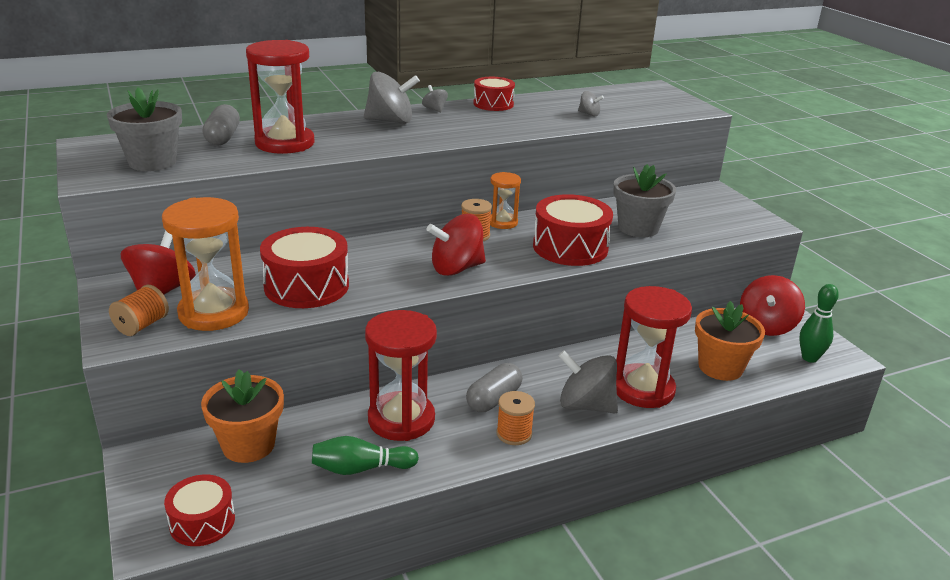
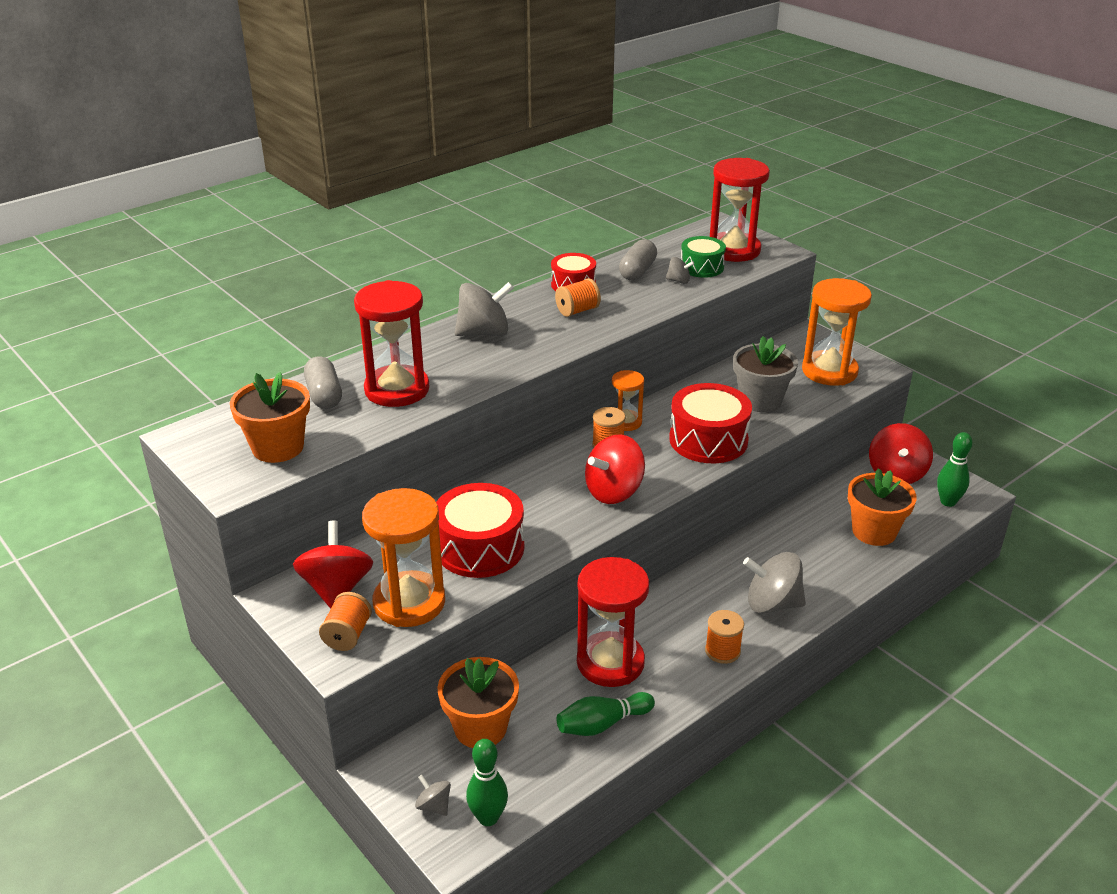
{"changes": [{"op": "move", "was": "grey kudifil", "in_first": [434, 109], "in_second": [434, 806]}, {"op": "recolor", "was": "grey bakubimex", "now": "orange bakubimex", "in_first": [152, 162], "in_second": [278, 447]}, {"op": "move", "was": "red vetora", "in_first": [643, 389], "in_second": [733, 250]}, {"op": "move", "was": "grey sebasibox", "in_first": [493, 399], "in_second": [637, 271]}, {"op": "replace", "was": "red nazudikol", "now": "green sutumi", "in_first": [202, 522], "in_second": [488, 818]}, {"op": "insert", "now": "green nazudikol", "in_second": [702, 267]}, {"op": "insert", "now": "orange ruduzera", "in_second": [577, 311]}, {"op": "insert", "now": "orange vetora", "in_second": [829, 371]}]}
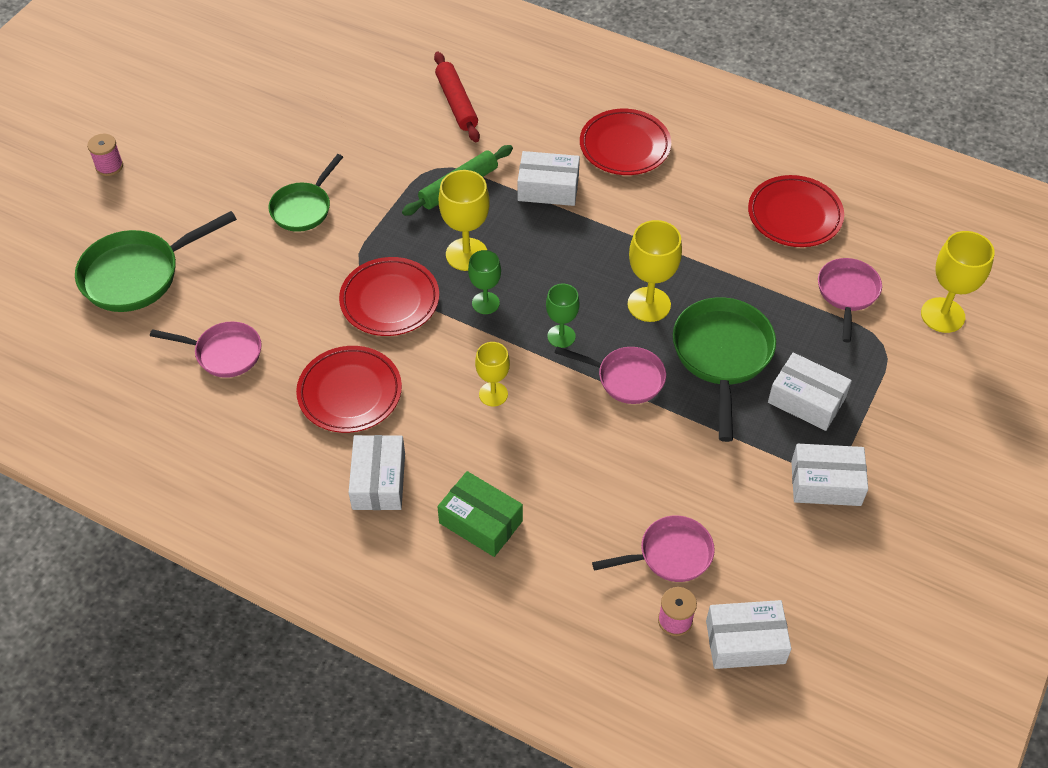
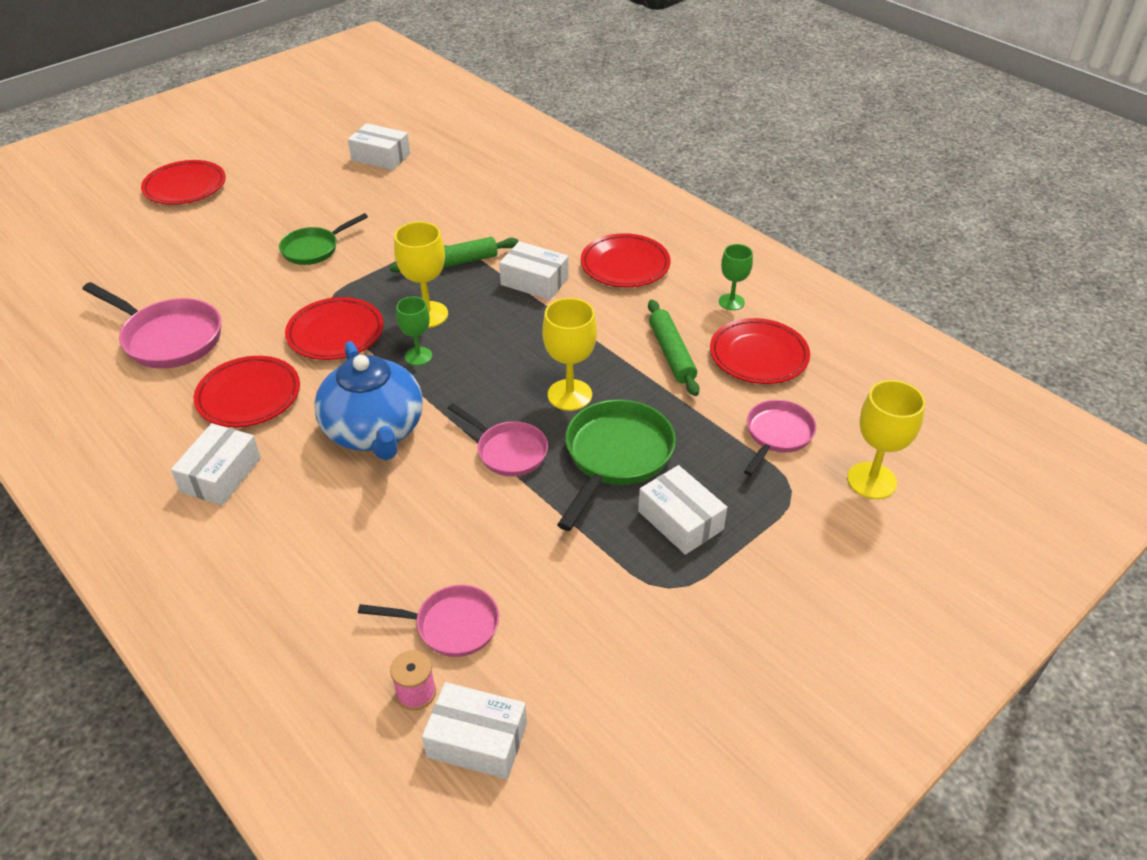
{"changes": [{"op": "delete", "was": "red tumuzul", "in_first": [456, 103]}, {"op": "replace", "was": "pink ruduzera", "now": "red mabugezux", "in_first": [109, 166], "in_second": [185, 187]}, {"op": "delete", "was": "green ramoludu", "in_first": [137, 274]}, {"op": "move", "was": "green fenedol", "in_first": [561, 336], "in_second": [731, 302]}, {"op": "resize", "was": "pink ramoludu", "in_first": [224, 353], "in_second": [168, 338], "ratio": 1.56}, {"op": "replace", "was": "yellow fenedol", "now": "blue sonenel", "in_first": [493, 394], "in_second": [374, 431]}, {"op": "move", "was": "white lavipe", "in_first": [826, 483], "in_second": [380, 157]}, {"op": "delete", "was": "green lavipe", "in_first": [481, 522]}, {"op": "insert", "now": "green tumuzul", "in_second": [672, 354]}]}
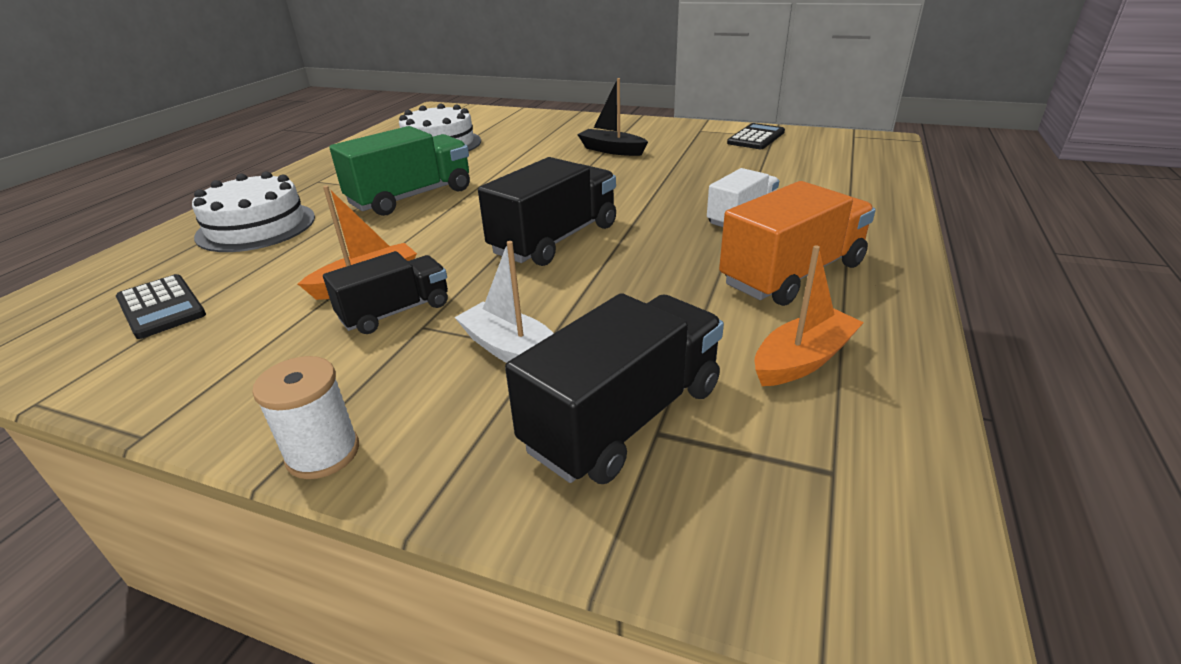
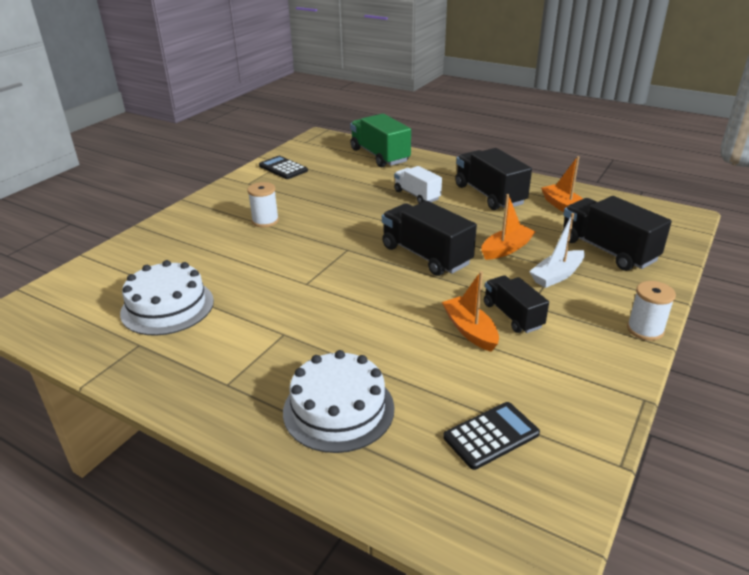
{"changes": [{"op": "replace", "was": "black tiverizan", "now": "white ruduzera", "in_first": [612, 150], "in_second": [265, 221]}, {"op": "move", "was": "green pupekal", "in_first": [411, 197], "in_second": [379, 156]}, {"op": "recolor", "was": "orange pupekal", "now": "black pupekal", "in_first": [792, 274], "in_second": [489, 195]}, {"op": "insert", "now": "orange tiverizan", "in_second": [506, 249]}]}
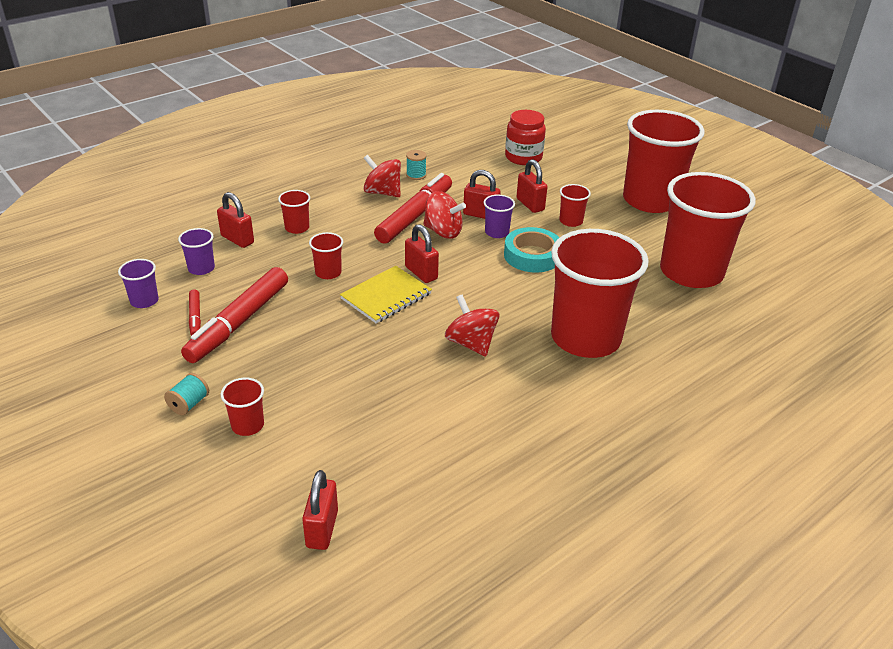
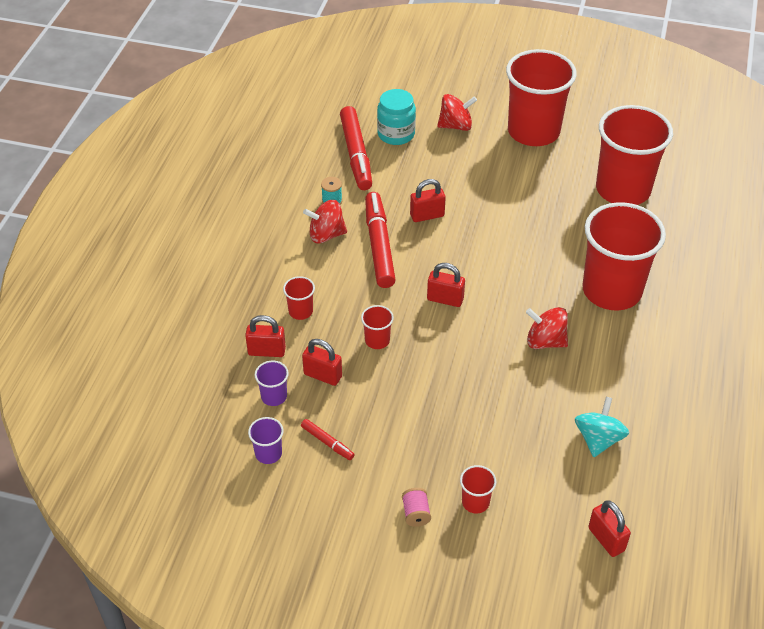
{"changes": [{"op": "recolor", "was": "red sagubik", "now": "turquoise sagubik", "in_first": [523, 157], "in_second": [396, 134]}, {"op": "move", "was": "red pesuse", "in_first": [530, 204], "in_second": [322, 375]}, {"op": "delete", "was": "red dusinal", "in_first": [571, 221]}, {"op": "move", "was": "red kudifil", "in_first": [443, 232], "in_second": [456, 126]}, {"op": "delete", "was": "purple dusinal", "in_first": [497, 232]}, {"op": "delete", "was": "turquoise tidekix", "in_first": [532, 255]}, {"op": "delete", "was": "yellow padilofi", "in_first": [386, 296]}, {"op": "move", "was": "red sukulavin", "in_first": [238, 322], "in_second": [356, 154]}, {"op": "recolor", "was": "turquoise ruduzera", "now": "pink ruduzera", "in_first": [189, 404], "in_second": [416, 513]}, {"op": "insert", "now": "turquoise kudifil", "in_second": [598, 439]}]}
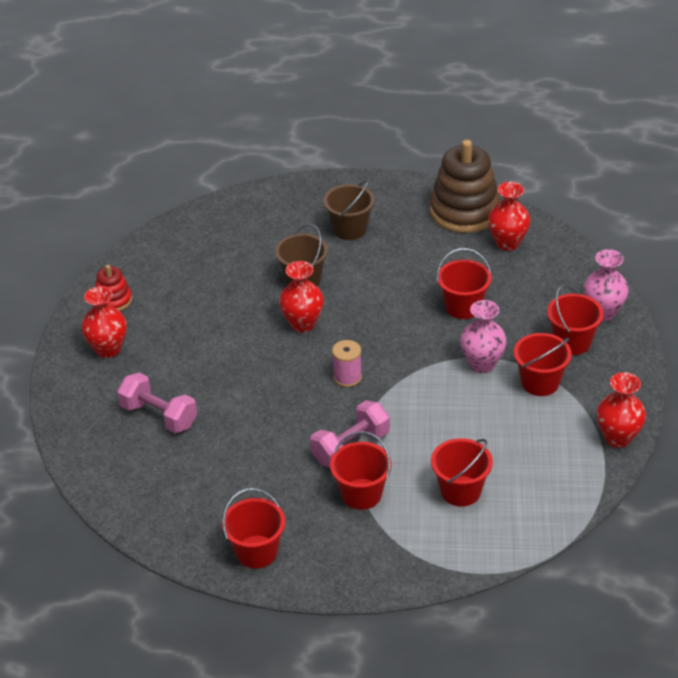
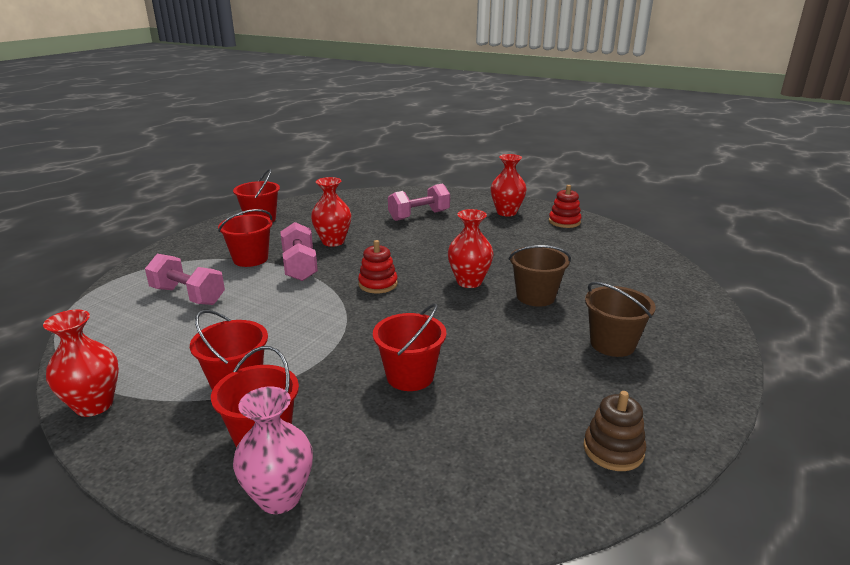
{"changes": [{"op": "resize", "was": "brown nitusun", "in_first": [464, 211], "in_second": [613, 450], "ratio": 0.5}, {"op": "move", "was": "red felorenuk", "in_first": [507, 243], "in_second": [333, 242]}, {"op": "delete", "was": "pink felorenuk", "in_first": [482, 364]}, {"op": "replace", "was": "pink ruduzera", "now": "red nitusun", "in_first": [347, 377], "in_second": [378, 284]}, {"op": "replace", "was": "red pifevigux", "now": "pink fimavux", "in_first": [460, 491], "in_second": [188, 296]}]}
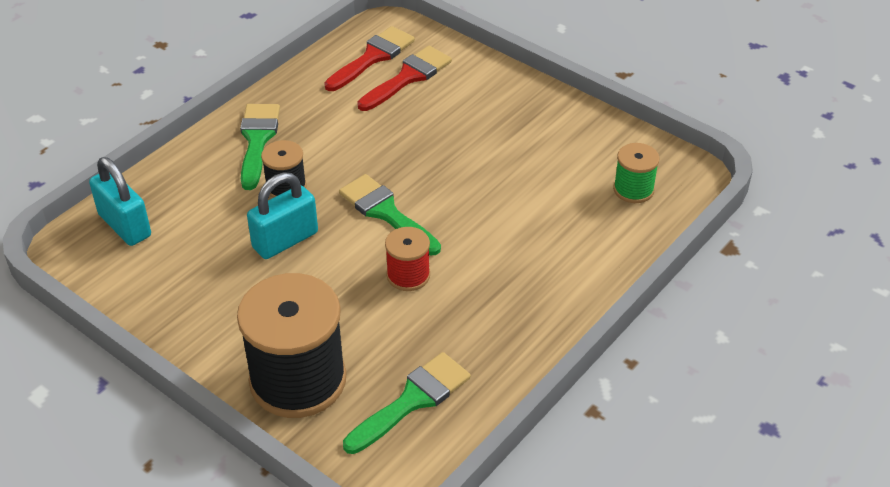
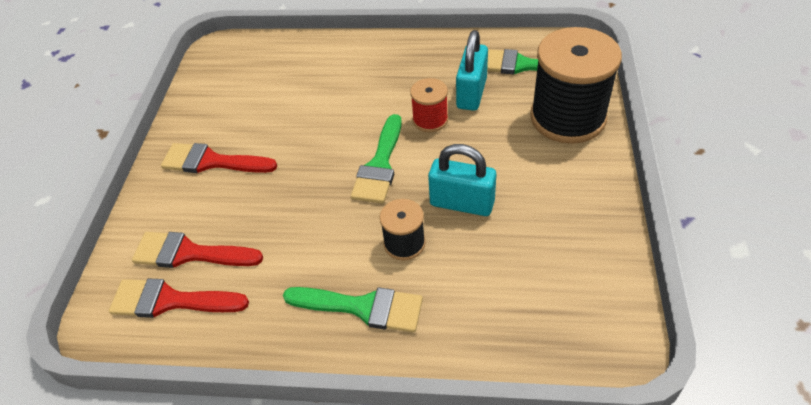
{"changes": [{"op": "rotate", "was": "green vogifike", "in_first": [257, 140], "in_second": [362, 307], "clockwise": -135}, {"op": "delete", "was": "green ruduzera", "in_first": [633, 189]}, {"op": "move", "was": "turquoise pesuse", "in_first": [125, 225], "in_second": [471, 93]}, {"op": "insert", "now": "red vogifike", "in_second": [212, 161]}]}
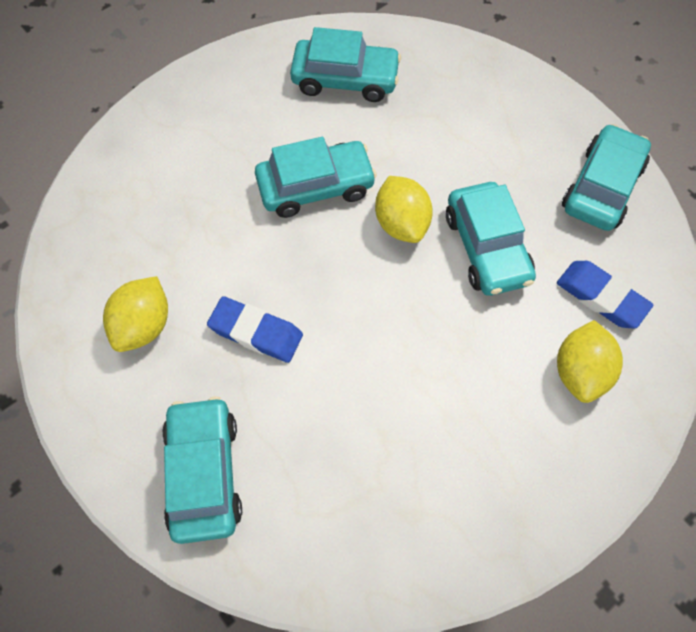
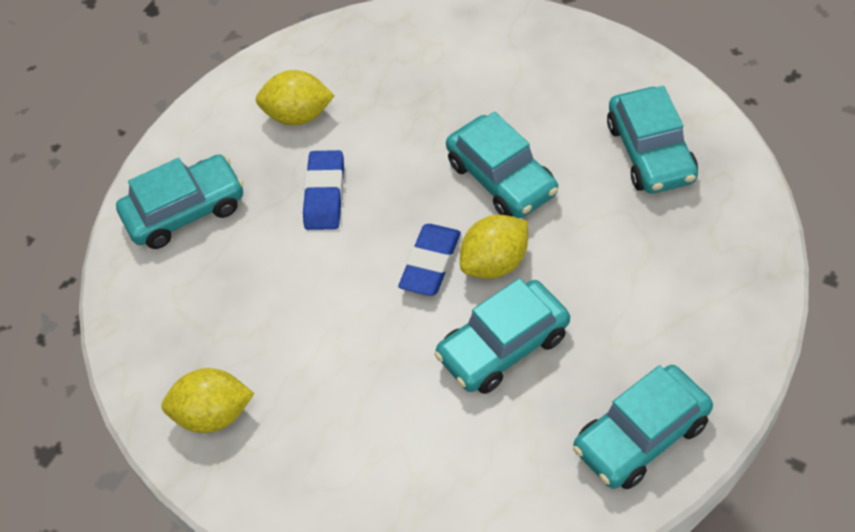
{"changes": [{"op": "rotate", "was": "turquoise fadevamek", "in_first": [601, 187], "in_second": [641, 436], "clockwise": 135}, {"op": "move", "was": "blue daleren", "in_first": [601, 297], "in_second": [430, 263]}, {"op": "move", "was": "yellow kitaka", "in_first": [579, 371], "in_second": [213, 415]}]}
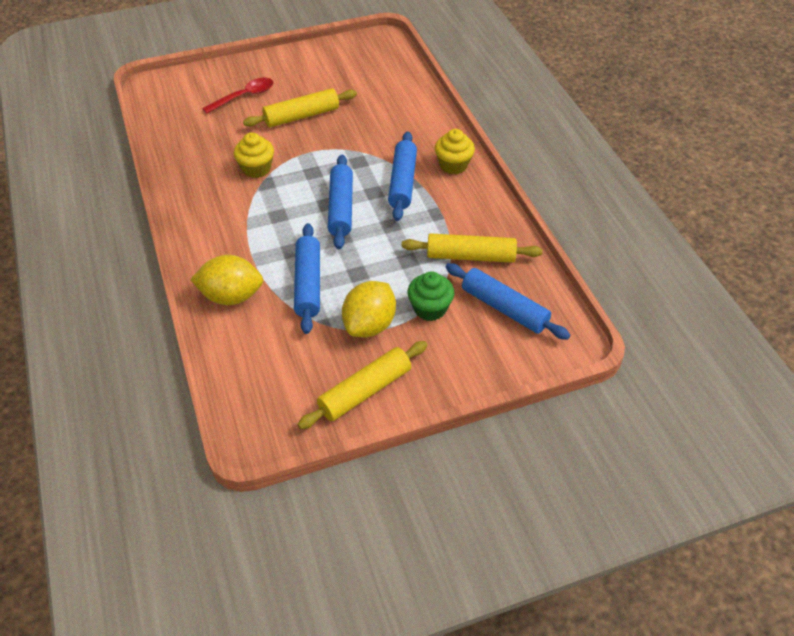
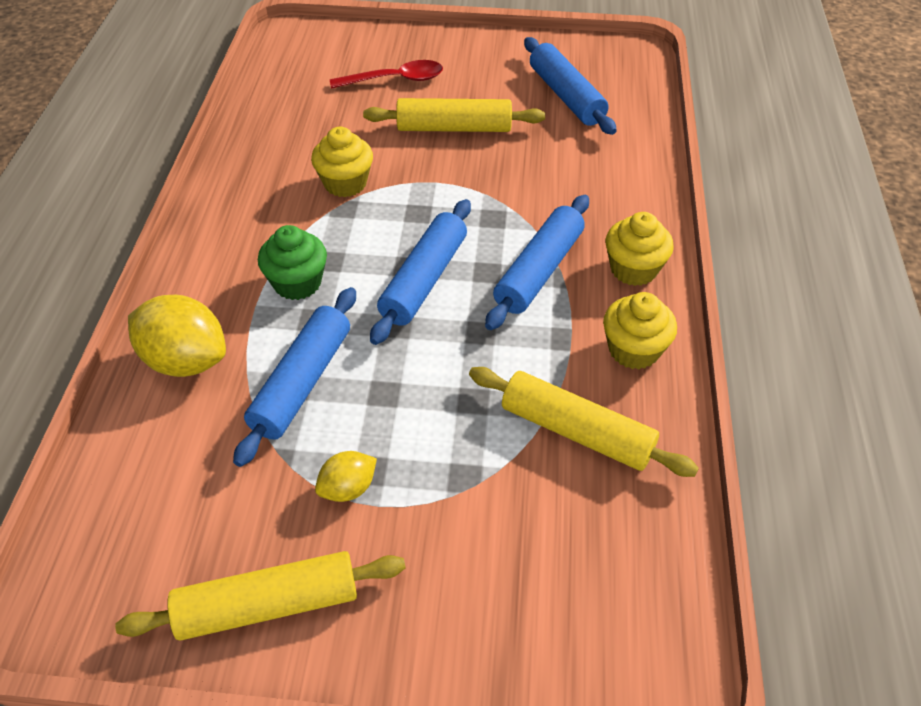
{"changes": [{"op": "move", "was": "blue tumuzul", "in_first": [504, 308], "in_second": [566, 96]}, {"op": "move", "was": "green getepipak", "in_first": [430, 308], "in_second": [297, 283]}, {"op": "resize", "was": "yellow kitaka", "in_first": [369, 325], "in_second": [348, 488], "ratio": 0.54}, {"op": "insert", "now": "yellow getepipak", "in_second": [633, 350]}]}
